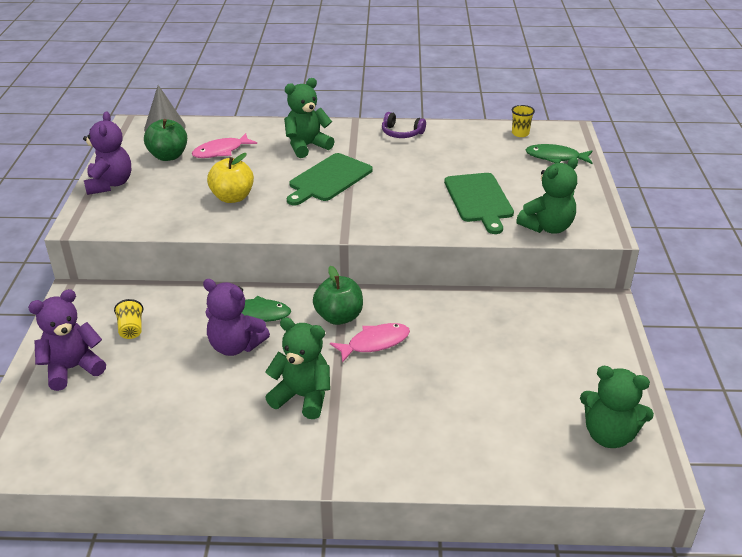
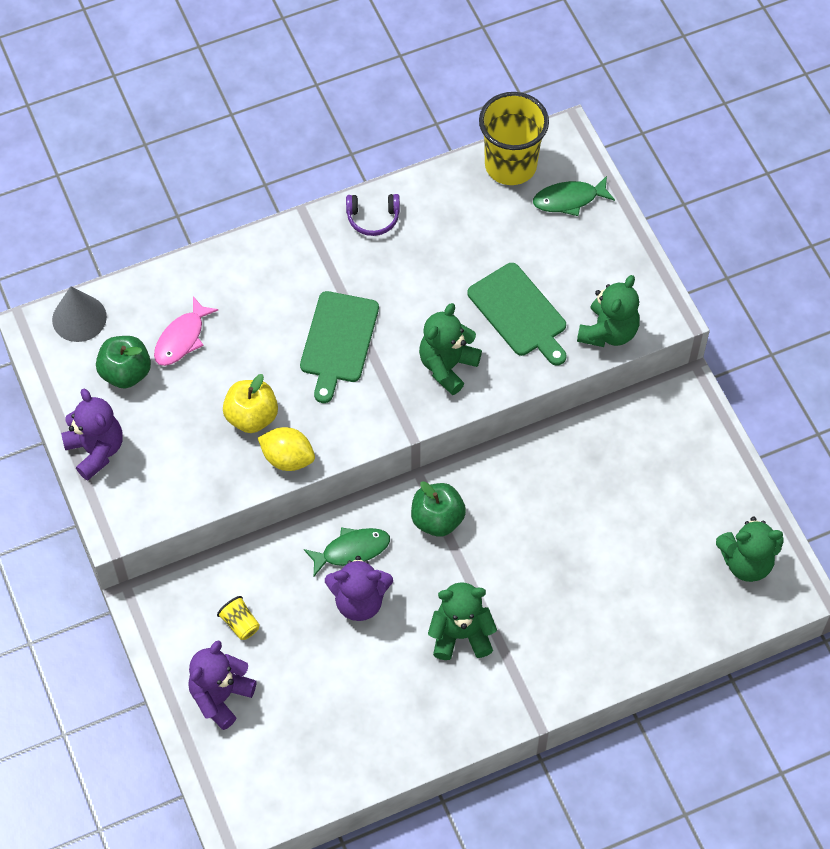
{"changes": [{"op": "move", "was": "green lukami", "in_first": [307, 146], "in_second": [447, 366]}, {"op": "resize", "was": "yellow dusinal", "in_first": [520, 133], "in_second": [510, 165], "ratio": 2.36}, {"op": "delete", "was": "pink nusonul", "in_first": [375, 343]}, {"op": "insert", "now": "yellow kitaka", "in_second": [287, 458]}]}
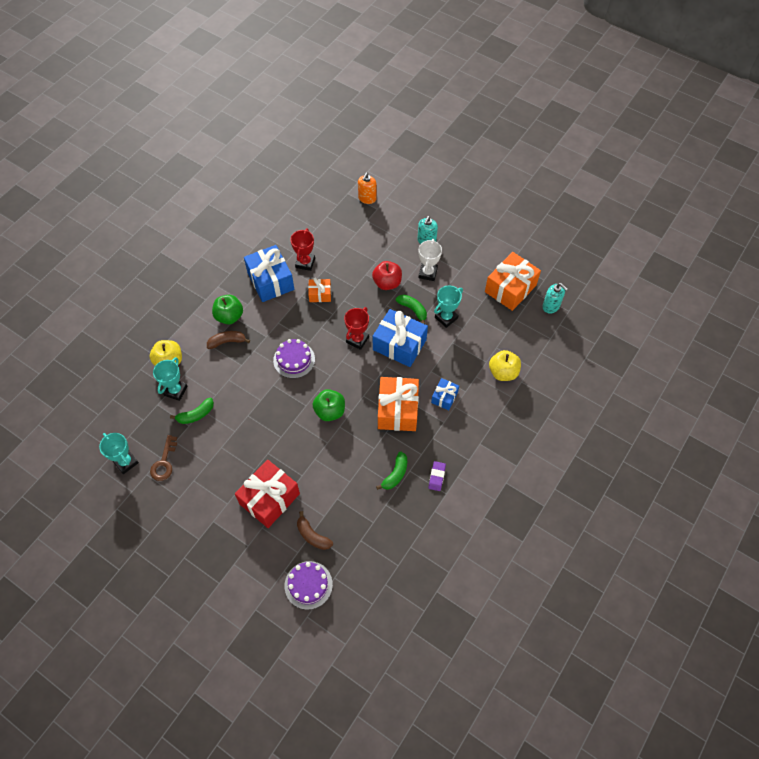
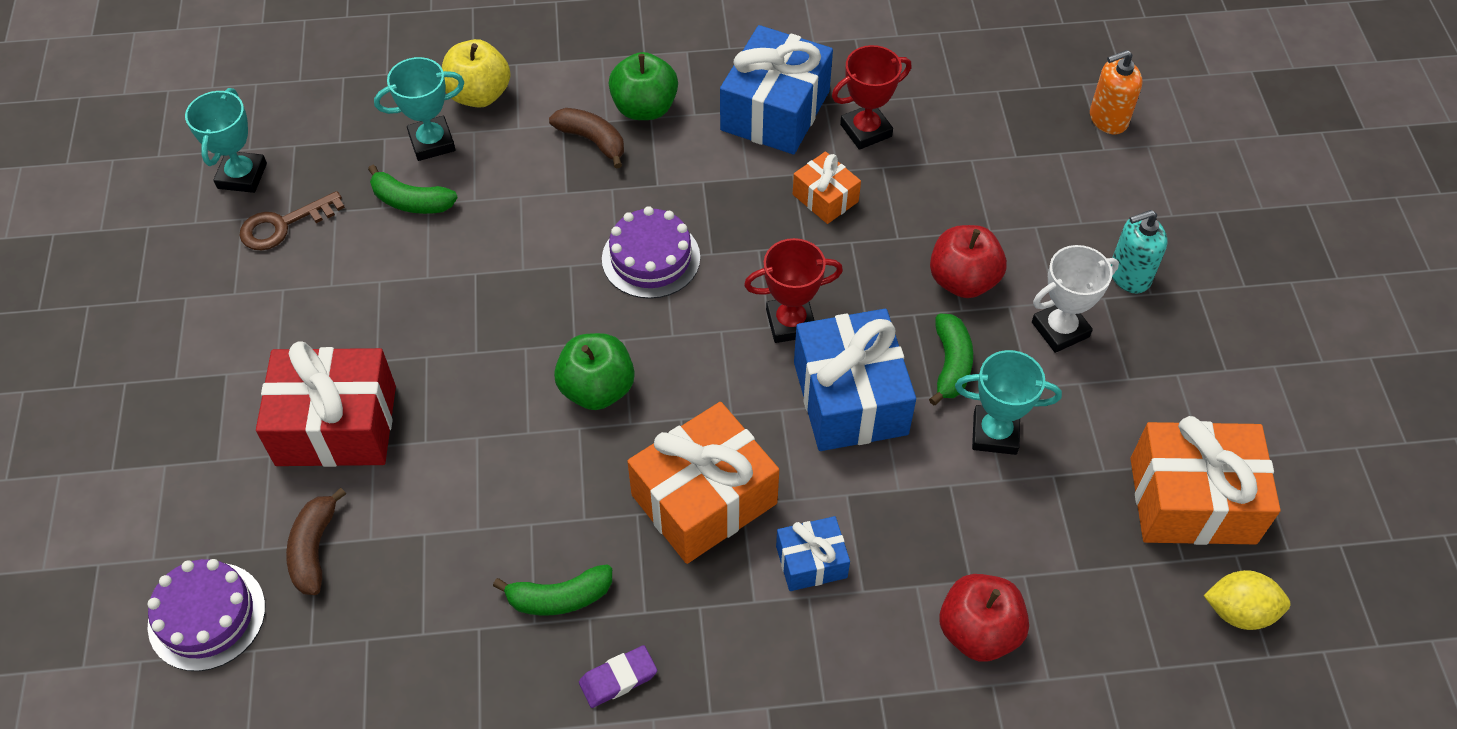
{"changes": [{"op": "replace", "was": "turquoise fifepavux", "now": "yellow kitaka", "in_first": [551, 306], "in_second": [1239, 611]}, {"op": "recolor", "was": "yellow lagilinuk", "now": "red lagilinuk", "in_first": [503, 372], "in_second": [978, 631]}]}
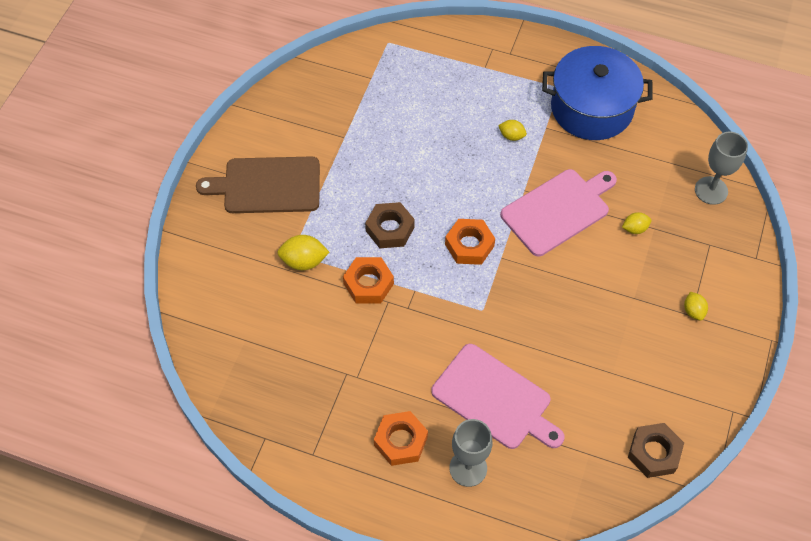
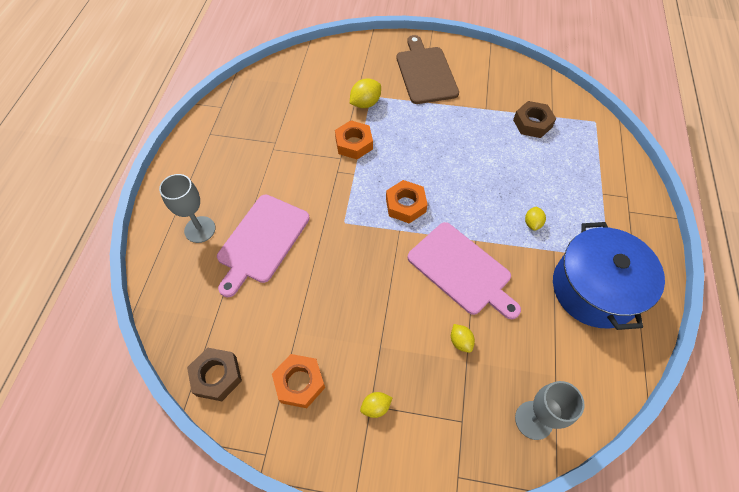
{"changes": [{"op": "move", "was": "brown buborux", "in_first": [390, 229], "in_second": [532, 123]}, {"op": "rotate", "was": "yellow kitaka", "in_first": [304, 261], "in_second": [365, 103], "clockwise": 60}, {"op": "move", "was": "orange buborux", "in_first": [400, 441], "in_second": [299, 382]}]}
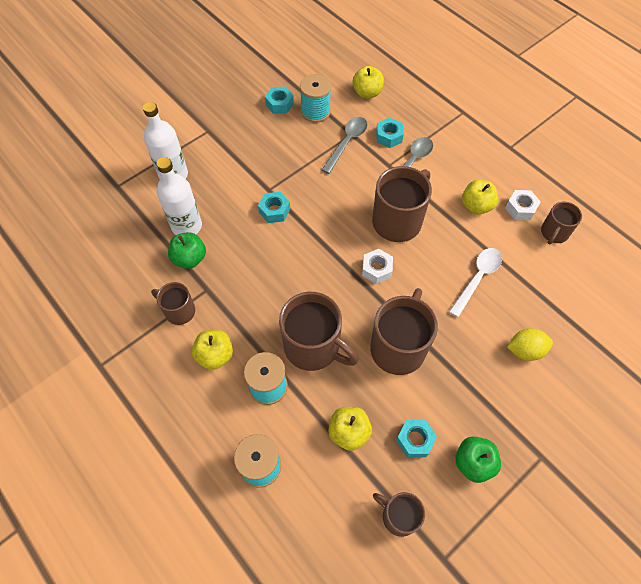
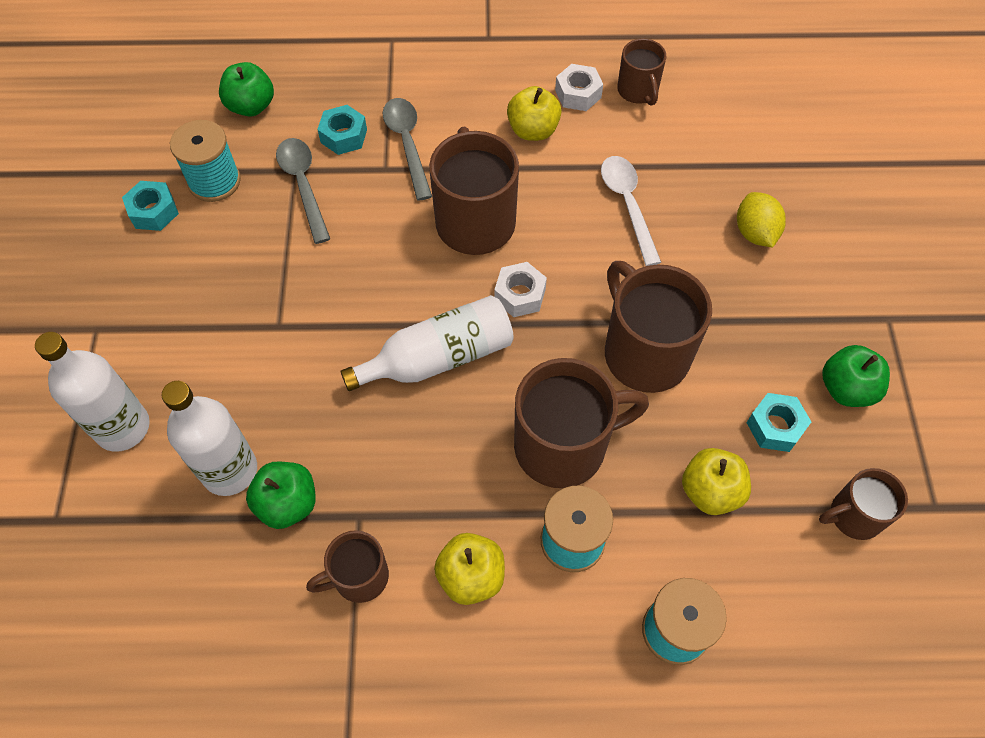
{"changes": [{"op": "recolor", "was": "yellow lagilinuk", "now": "green lagilinuk", "in_first": [367, 93], "in_second": [251, 106]}, {"op": "delete", "was": "turquoise buborux", "in_first": [274, 211]}, {"op": "rotate", "was": "yellow kitaka", "in_first": [525, 350], "in_second": [755, 233], "clockwise": -45}, {"op": "insert", "now": "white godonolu", "in_second": [438, 357]}]}
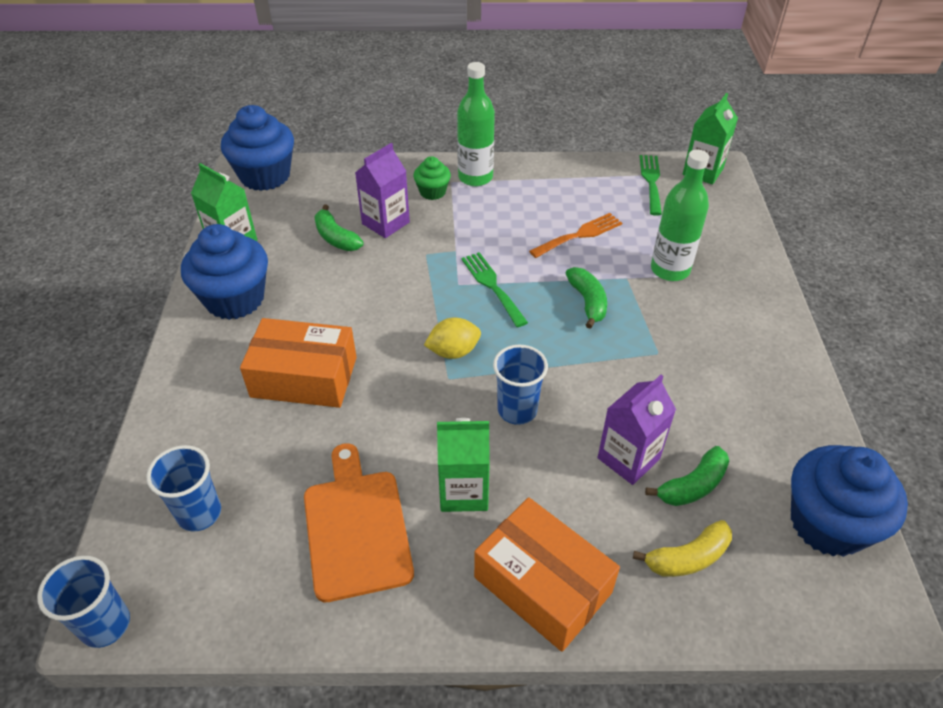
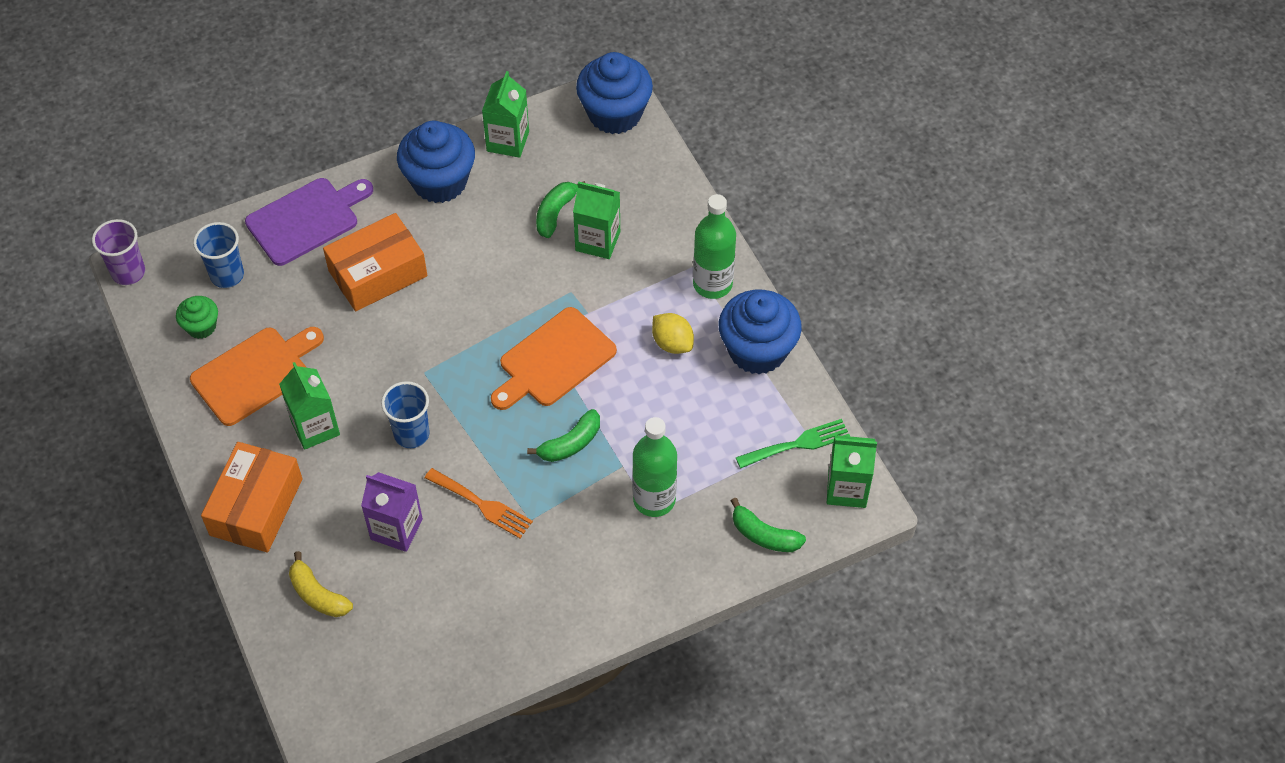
{"changes": [{"op": "recolor", "was": "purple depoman", "now": "green depoman", "in_first": [385, 223], "in_second": [597, 241]}, {"op": "move", "was": "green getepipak", "in_first": [432, 192], "in_second": [201, 326]}, {"op": "move", "was": "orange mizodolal", "in_first": [580, 235], "in_second": [482, 505]}, {"op": "replace", "was": "green mizodolal", "now": "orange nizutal", "in_first": [492, 286], "in_second": [553, 360]}, {"op": "move", "was": "yellow kitaka", "in_first": [453, 351], "in_second": [672, 343]}, {"op": "rotate", "was": "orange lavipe", "in_first": [304, 377], "in_second": [377, 273], "clockwise": 75}, {"op": "move", "was": "blue getepipak", "in_first": [827, 523], "in_second": [757, 350]}, {"op": "move", "was": "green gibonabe", "in_first": [692, 485], "in_second": [764, 535]}, {"op": "recolor", "was": "blue dusinal", "now": "purple dusinal", "in_first": [105, 625], "in_second": [128, 272]}, {"op": "insert", "now": "purple nizutal", "in_second": [307, 219]}]}
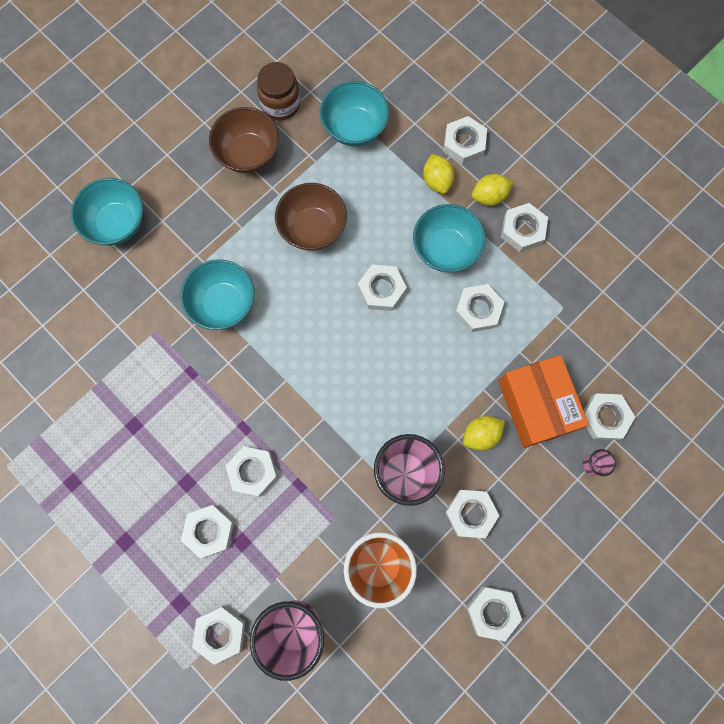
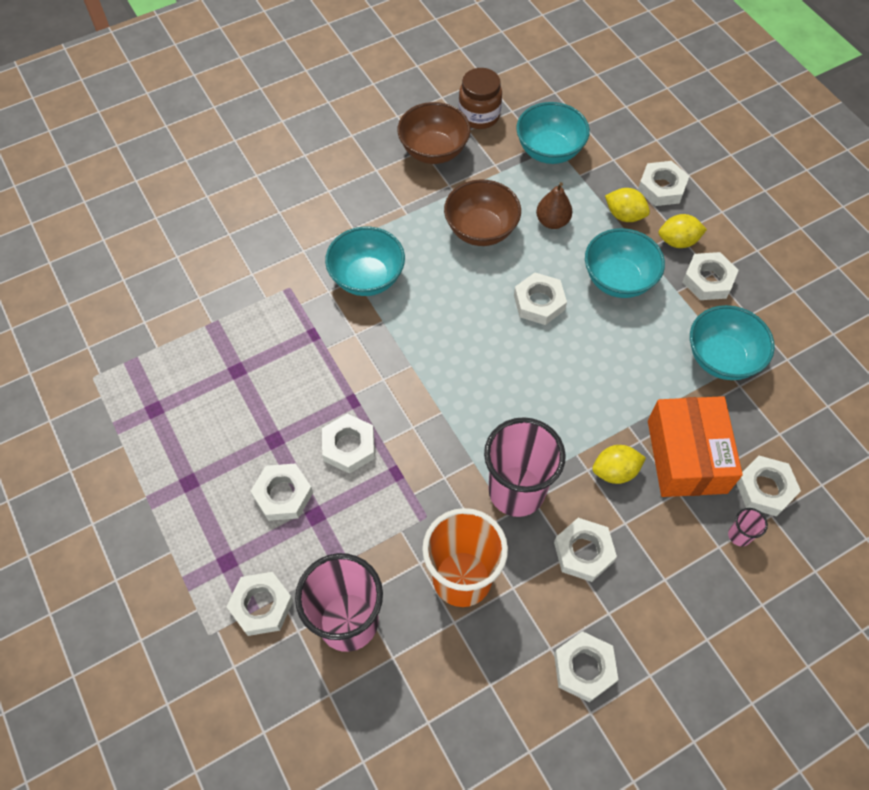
{"changes": [{"op": "rotate", "was": "yellow kitaka", "in_first": [437, 181], "in_second": [624, 215], "clockwise": -60}, {"op": "move", "was": "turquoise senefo", "in_first": [117, 223], "in_second": [721, 358]}, {"op": "delete", "was": "white buborux", "in_first": [478, 310]}, {"op": "insert", "now": "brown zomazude", "in_second": [552, 221]}]}
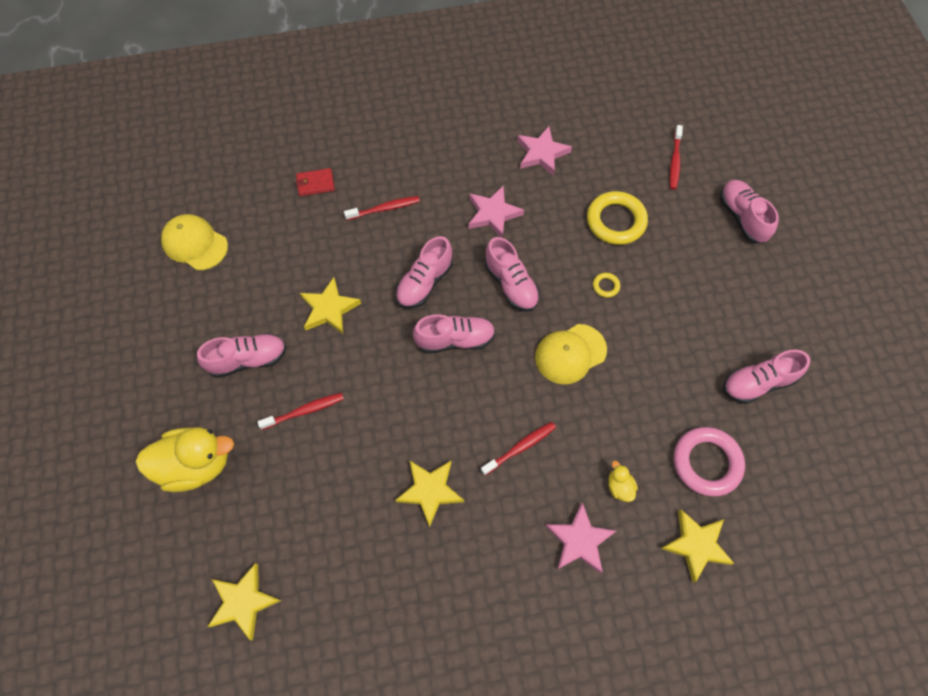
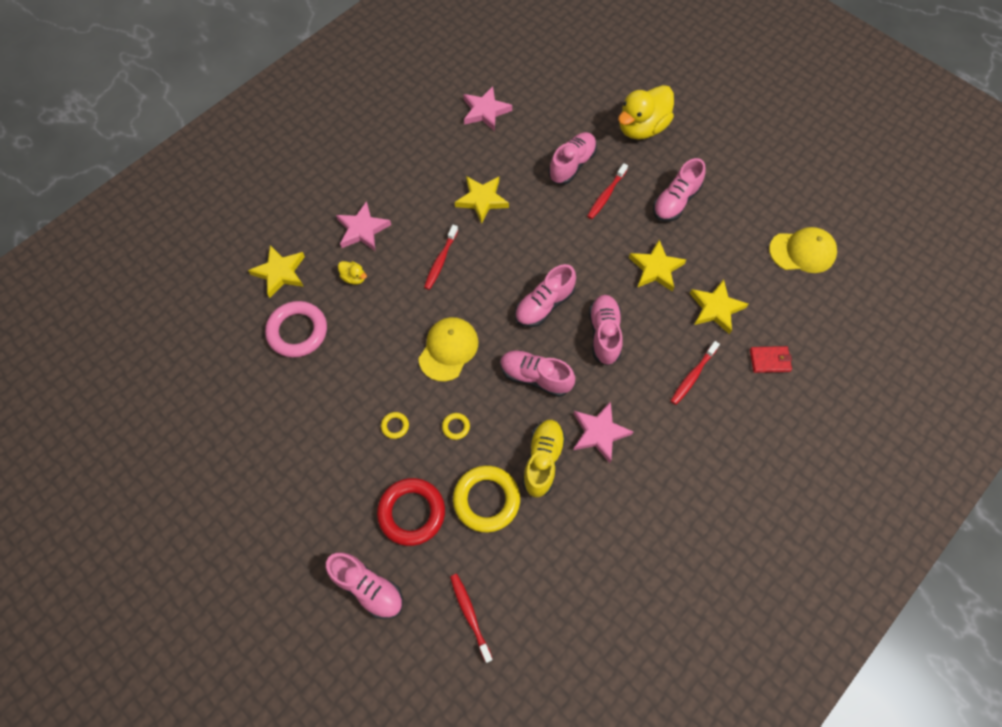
{"changes": [{"op": "move", "was": "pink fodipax", "in_first": [541, 153], "in_second": [485, 111]}, {"op": "rotate", "was": "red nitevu", "in_first": [315, 183], "in_second": [769, 360], "clockwise": 45}, {"op": "move", "was": "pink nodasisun", "in_first": [757, 383], "in_second": [572, 165]}, {"op": "move", "was": "yellow fodipax", "in_first": [243, 602], "in_second": [716, 308]}, {"op": "insert", "now": "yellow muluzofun", "in_second": [395, 426]}, {"op": "insert", "now": "yellow nodasisun", "in_second": [543, 461]}, {"op": "insert", "now": "red muluzofun", "in_second": [411, 513]}]}
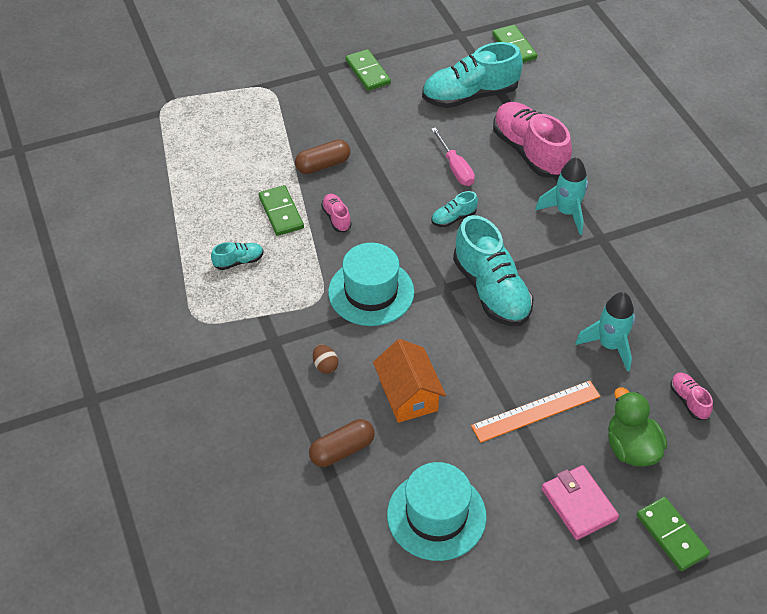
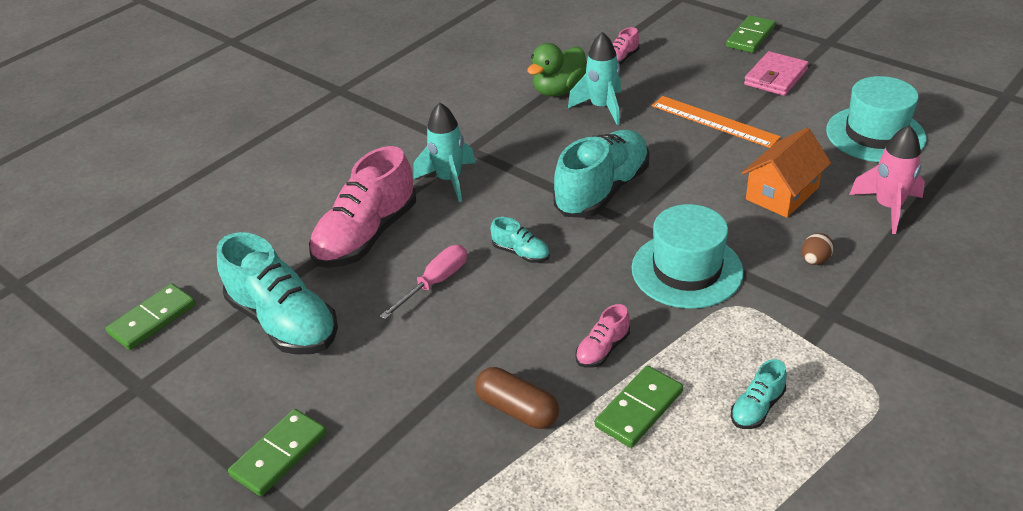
{"changes": [{"op": "rotate", "was": "turquoise nodasisun", "in_first": [238, 261], "in_second": [757, 407], "clockwise": -90}, {"op": "move", "was": "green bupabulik", "in_first": [631, 448], "in_second": [559, 90]}, {"op": "replace", "was": "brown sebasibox", "now": "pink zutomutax", "in_first": [342, 450], "in_second": [888, 207]}]}
